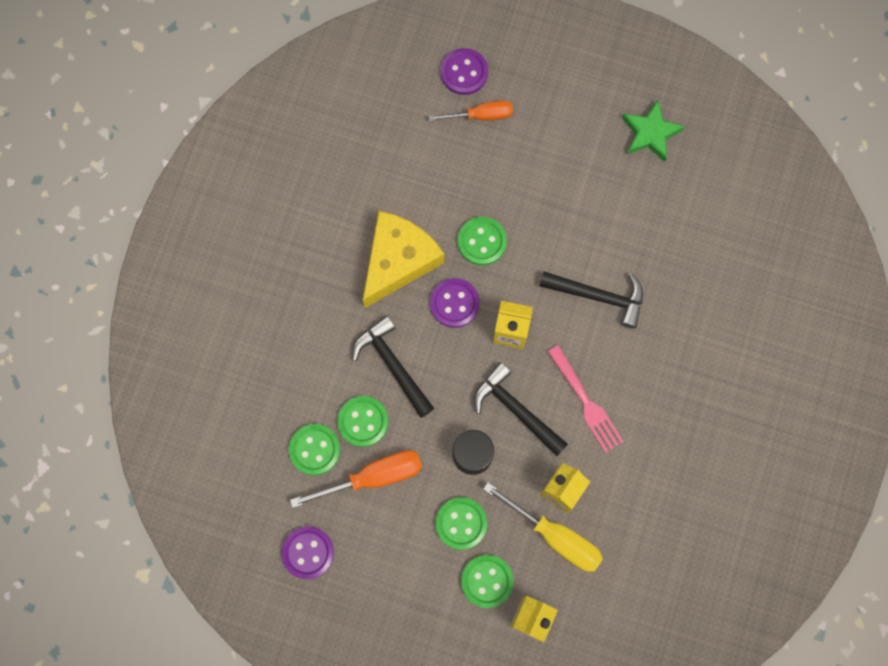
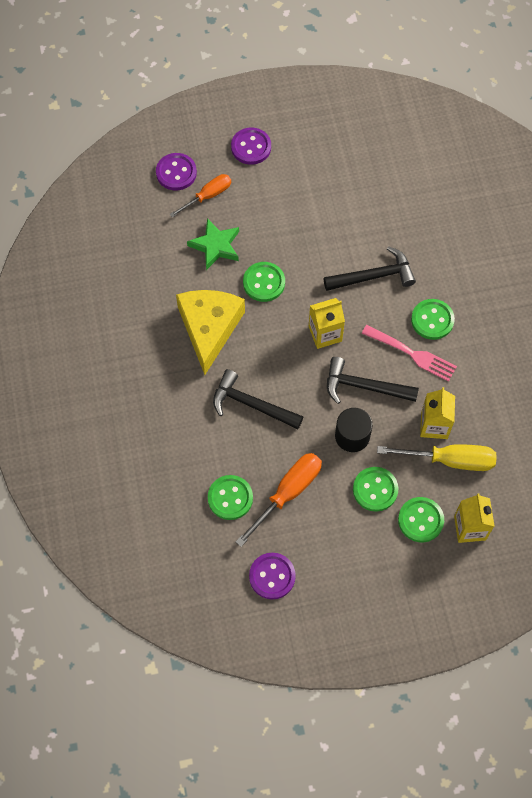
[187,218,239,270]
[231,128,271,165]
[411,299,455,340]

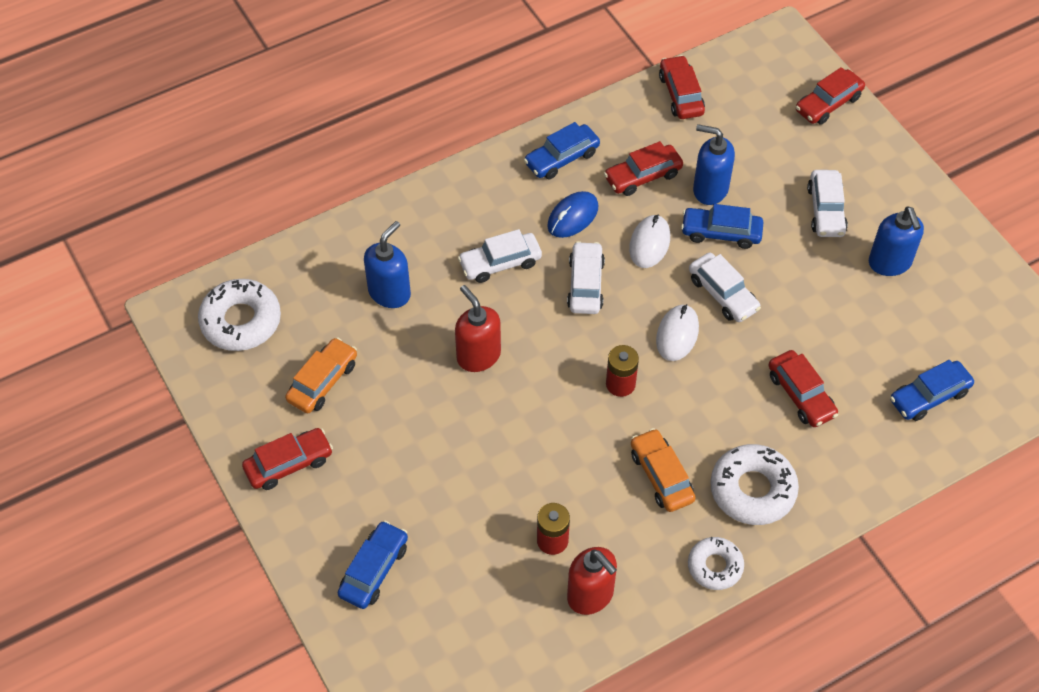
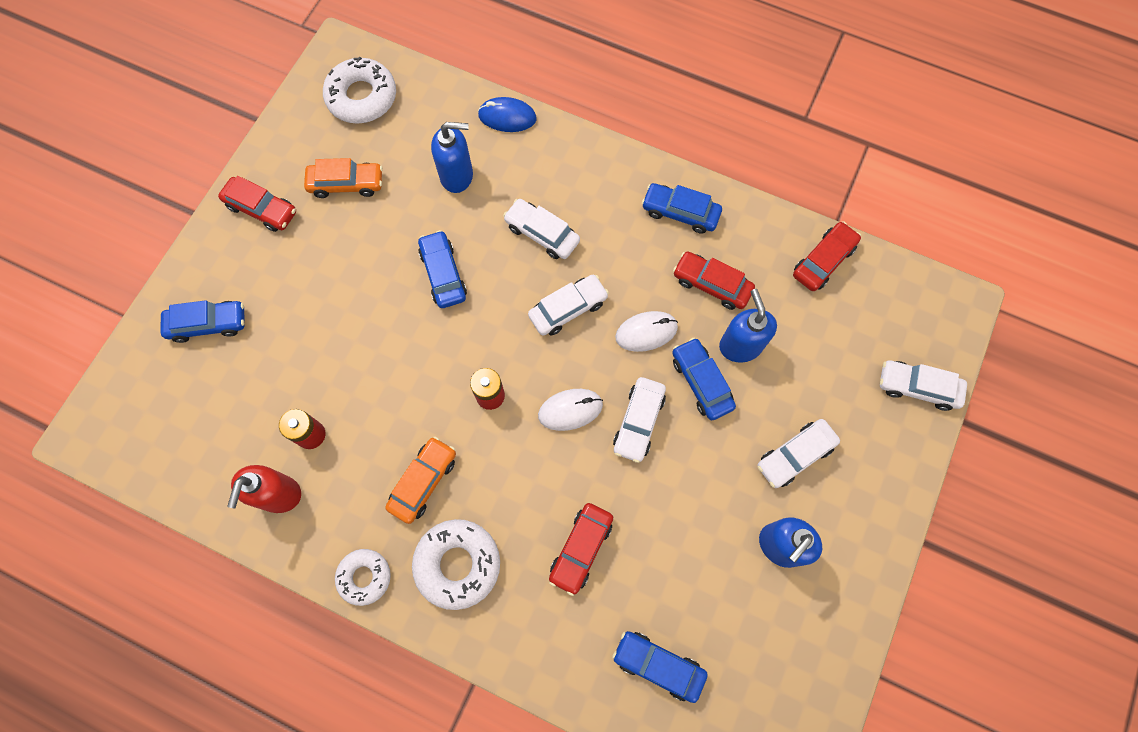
[880,361,967,411]
[478,97,537,132]
[418,230,467,308]

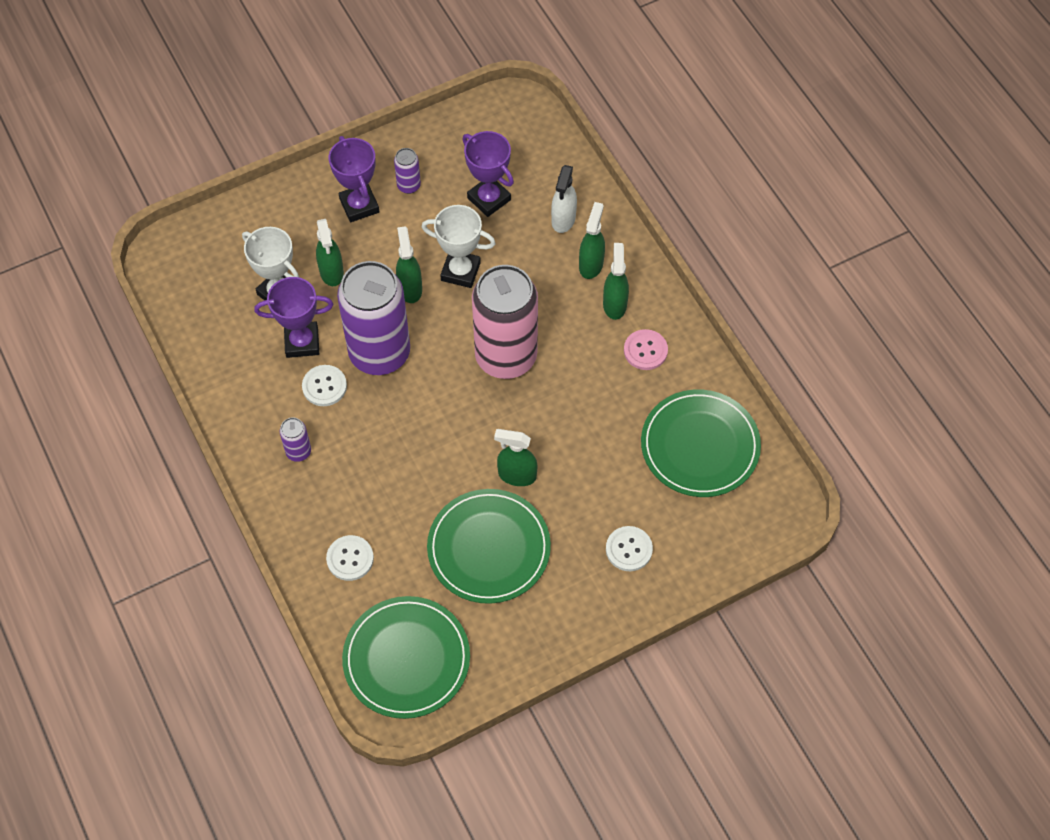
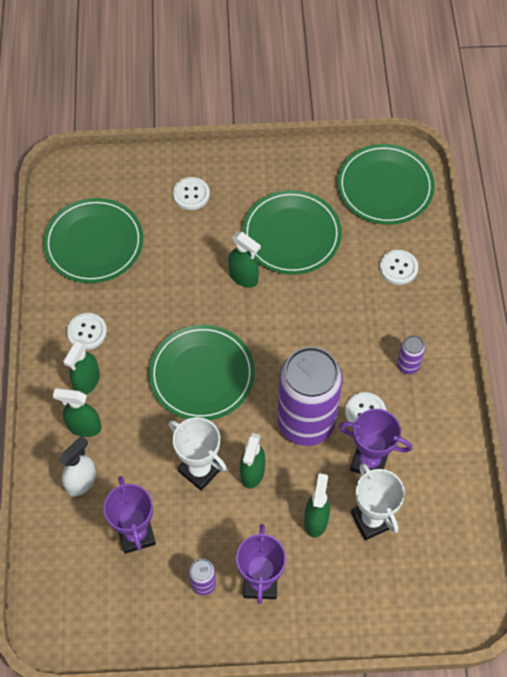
[53,388,102,437]
[149,325,255,420]
[67,313,107,350]

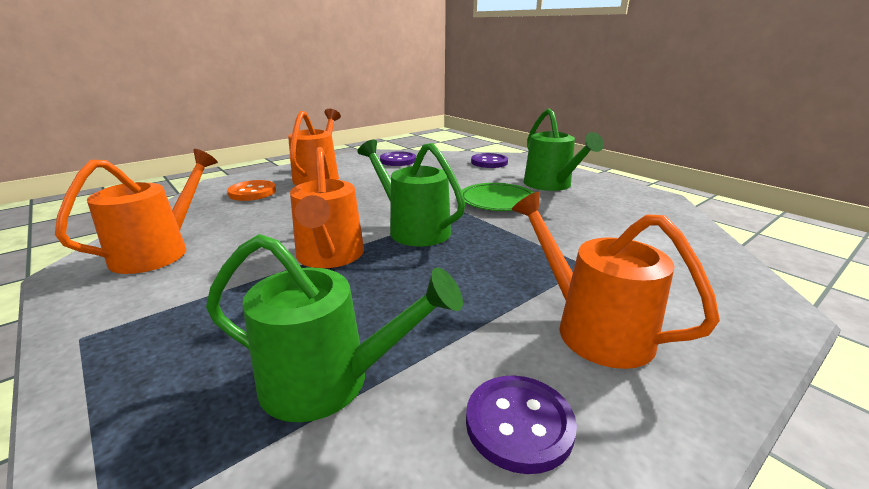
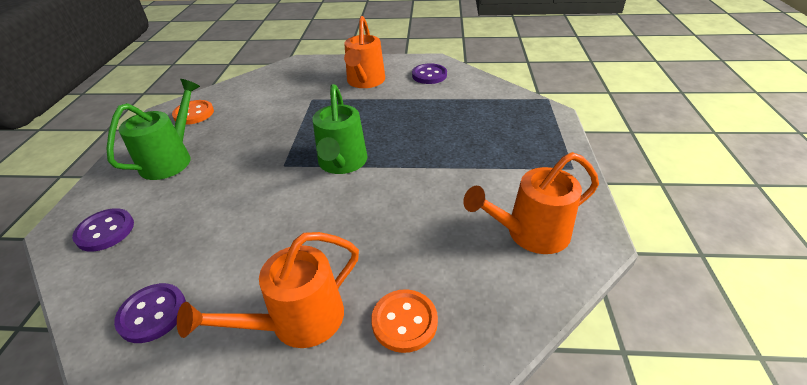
[290,147,364,268] (first image)
[462,183,534,211] (first image)
[206,234,463,422] (first image)
[172,100,214,125]

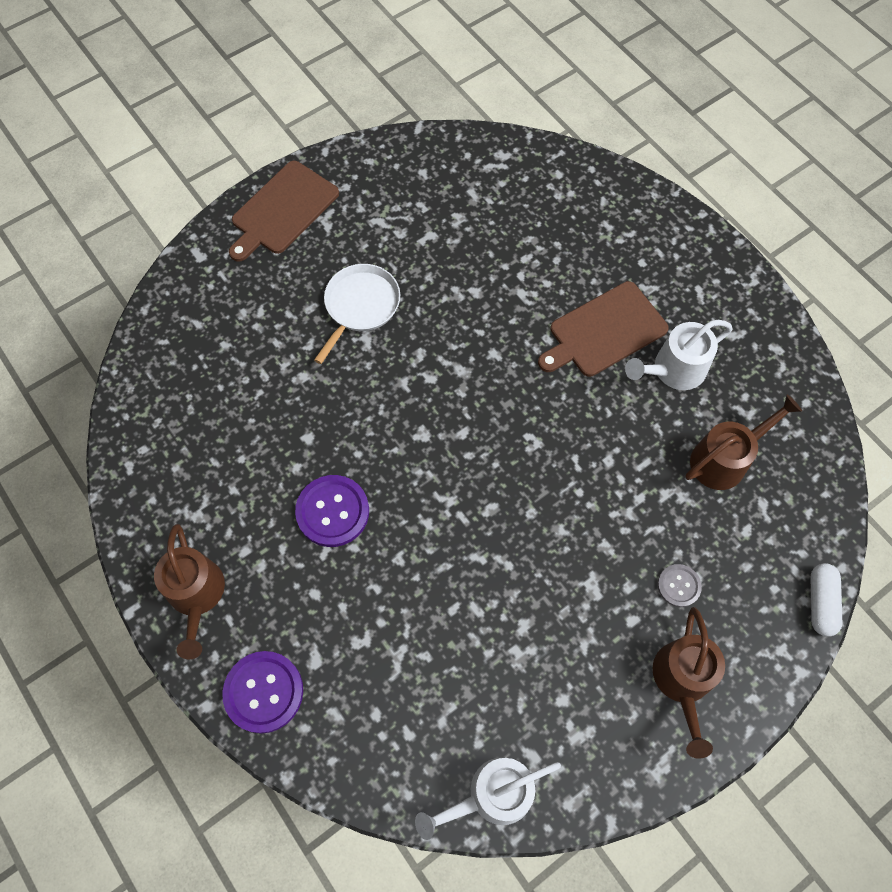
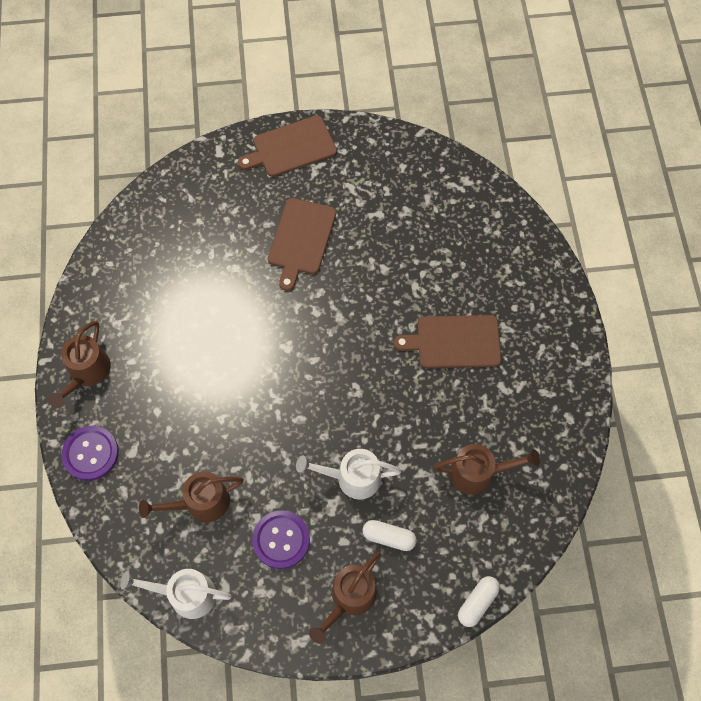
[268,198,336,291]
[296,449,401,500]
[252,510,310,569]
[362,520,417,551]
[139,471,244,522]

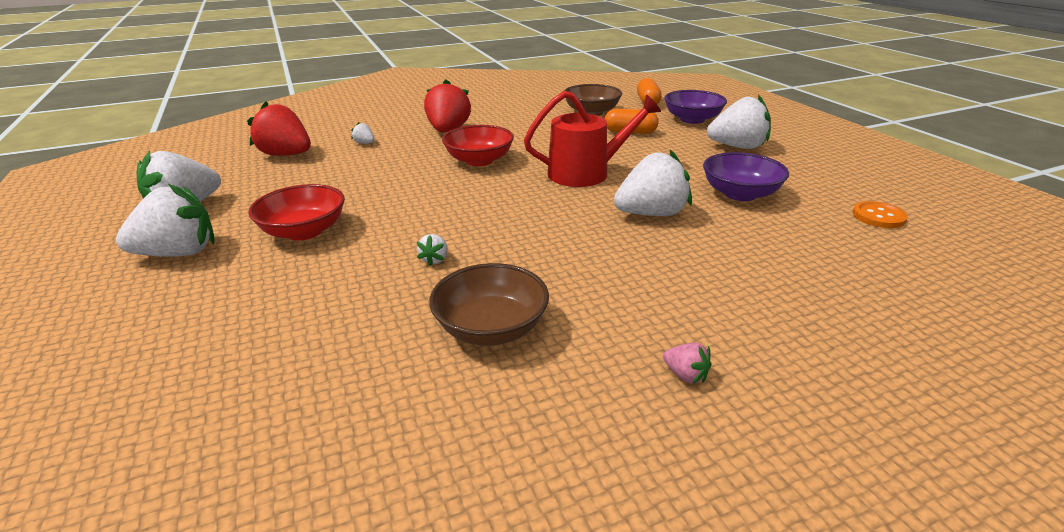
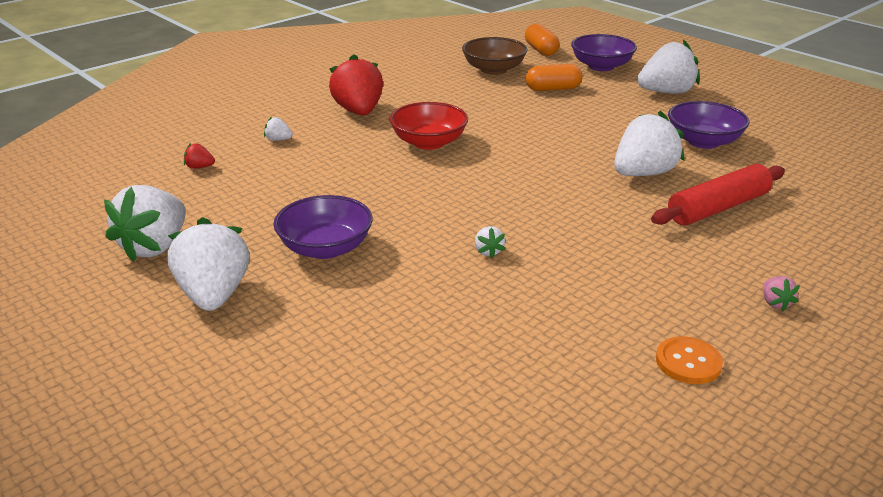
[524,91,661,187] (first image)
[184,143,215,169]
[168,217,249,311]
[273,195,373,259]
[656,336,723,384]
[429,263,549,346] (first image)
[763,276,800,311]
[651,164,785,225]

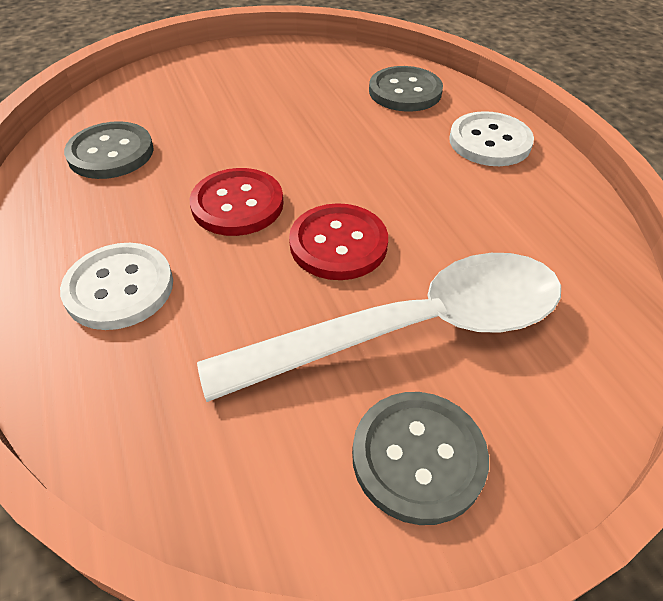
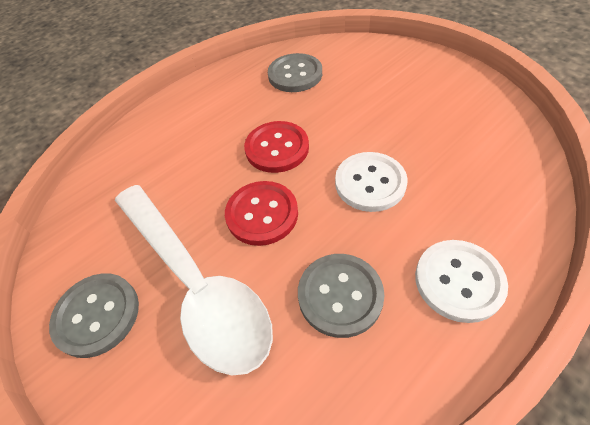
[298,254,385,338]
[335,152,408,212]

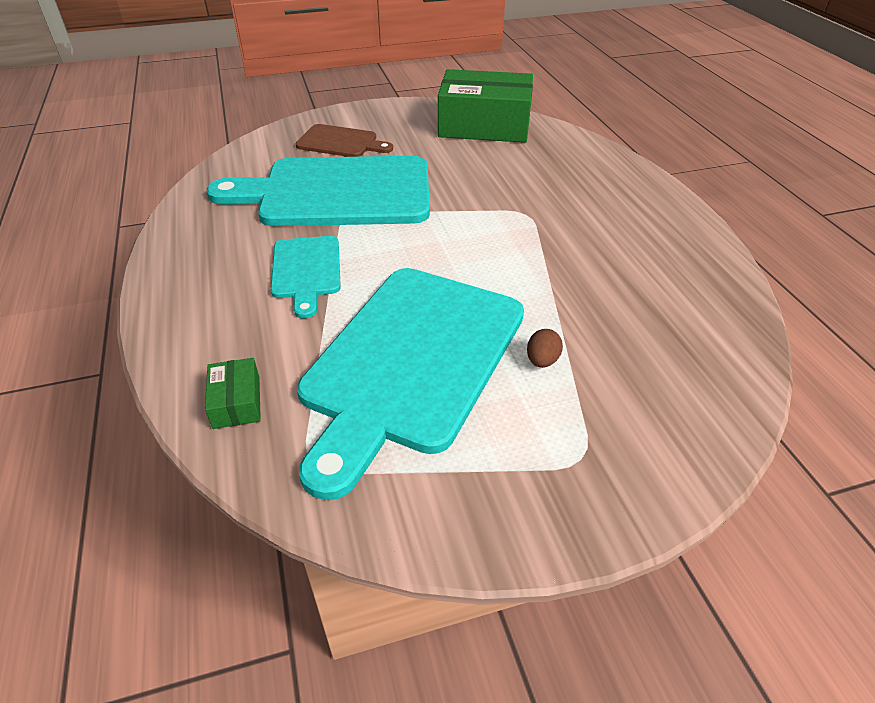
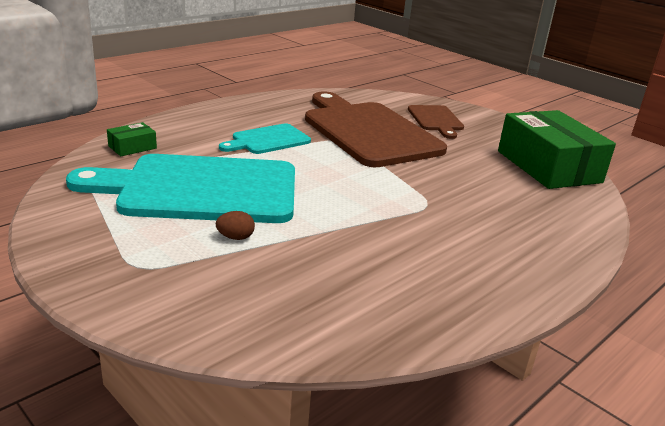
[305,91,447,167]

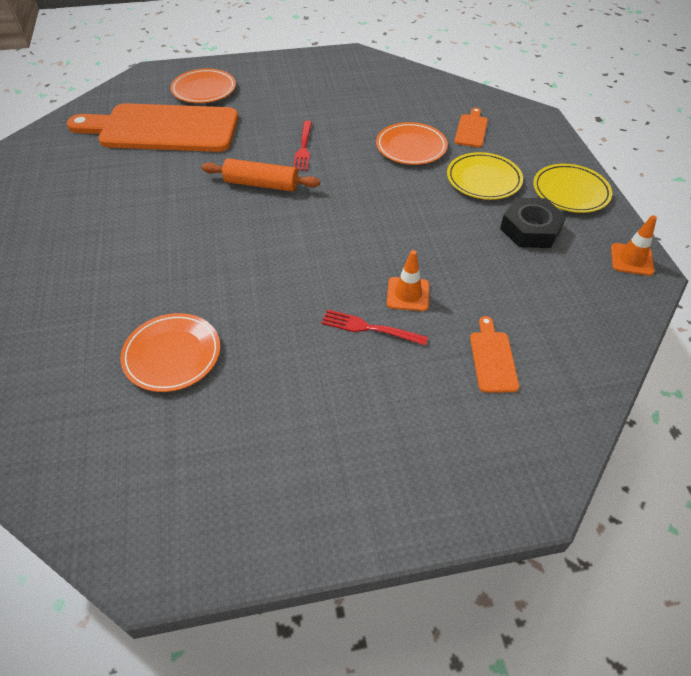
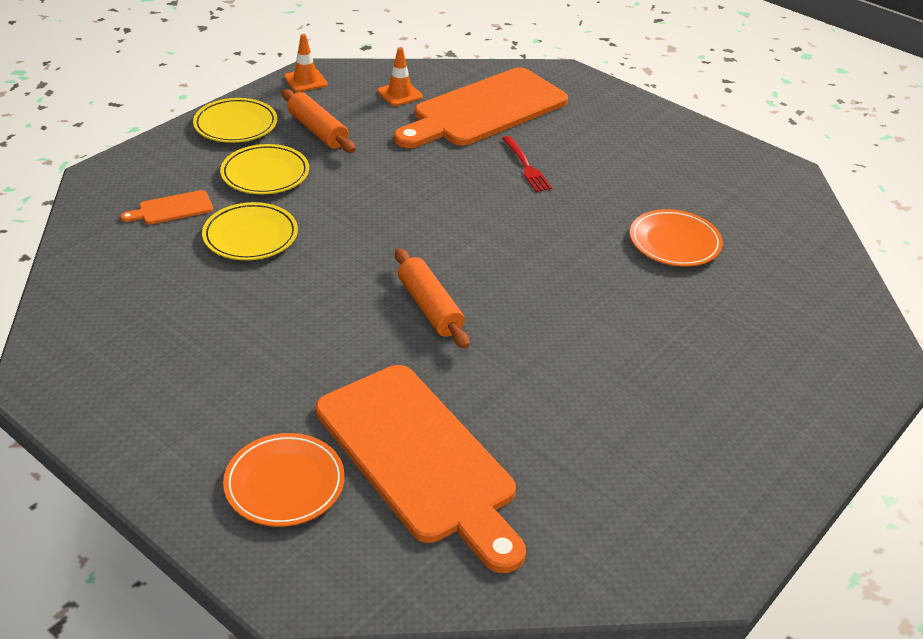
[293,121,312,171] (first image)
[202,202,298,260]
[282,89,356,153]
[377,47,423,106]
[394,67,568,148]

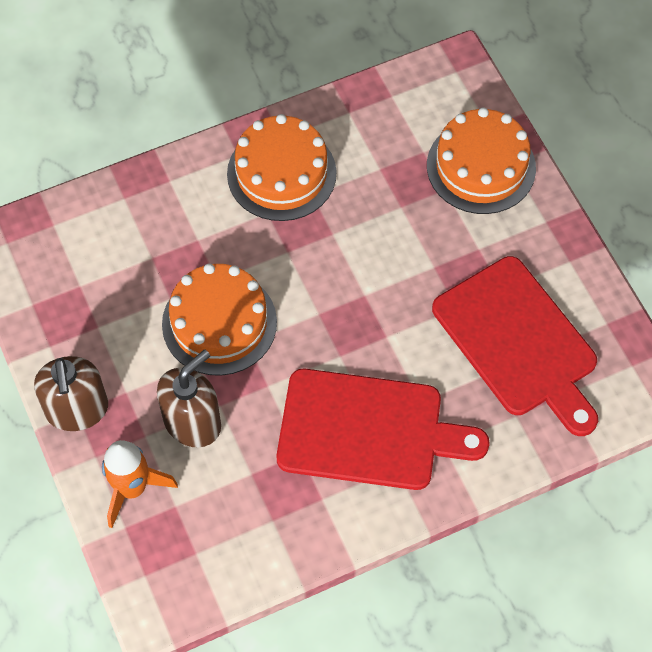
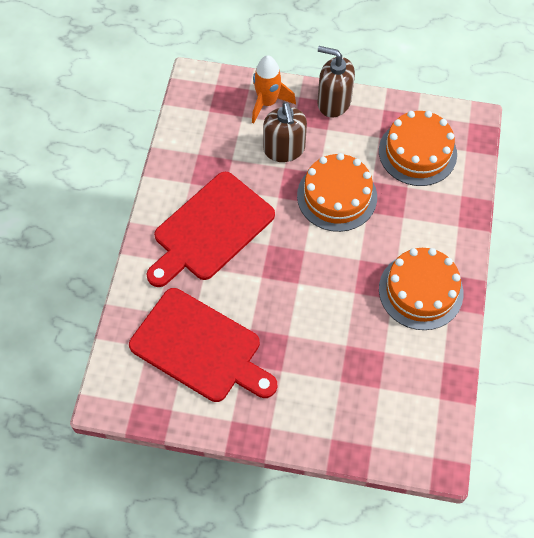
[379,111,457,186]
[129,288,277,402]

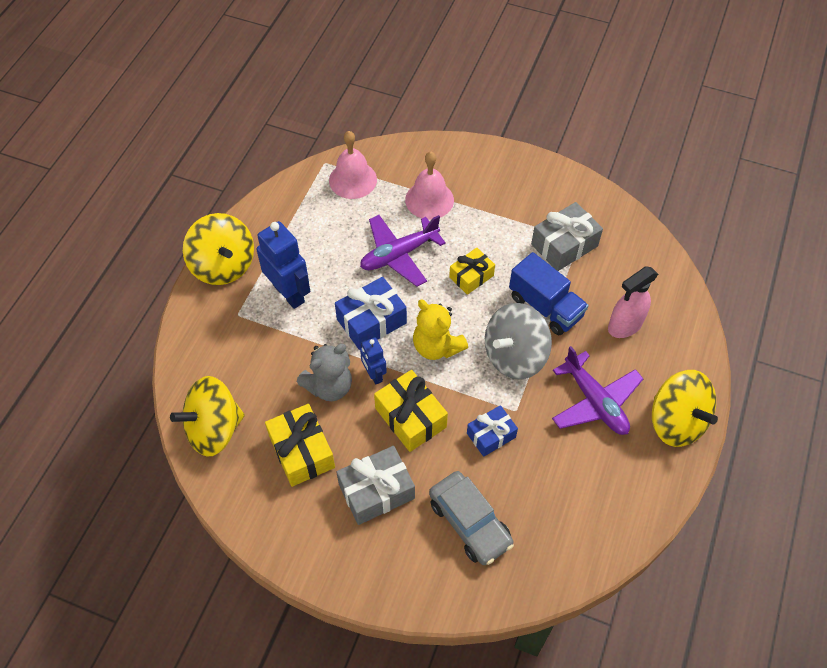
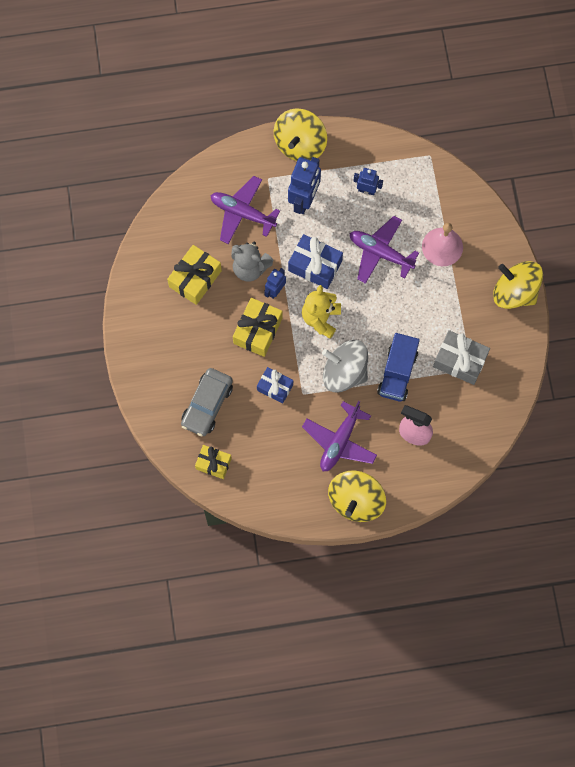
[329,131,377,199] (first image)
[195,445,232,479]
[493,261,543,309]
[337,446,415,525] (first image)
[353,168,383,195]
[210,176,280,244]

